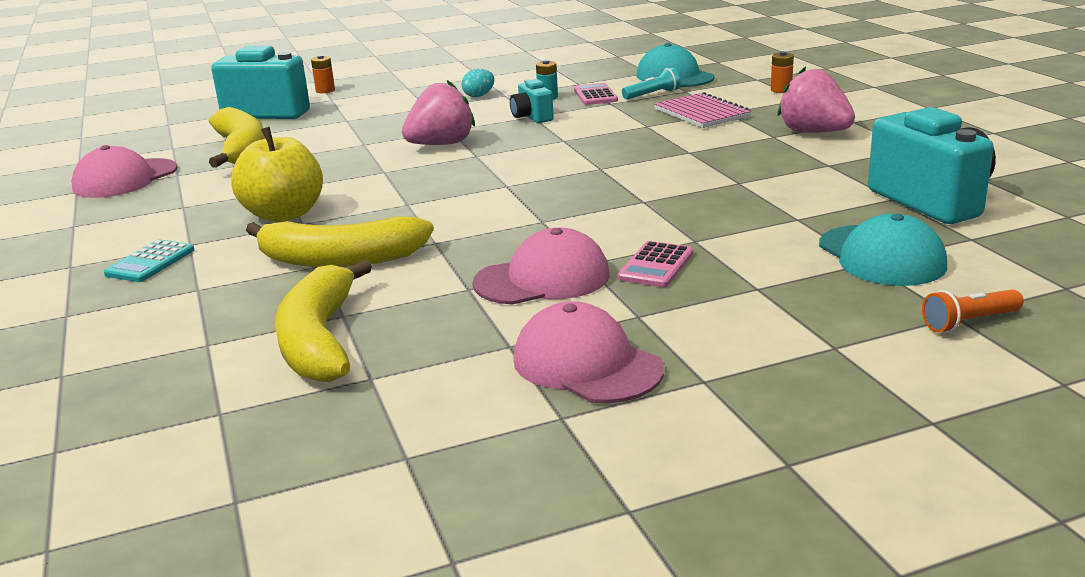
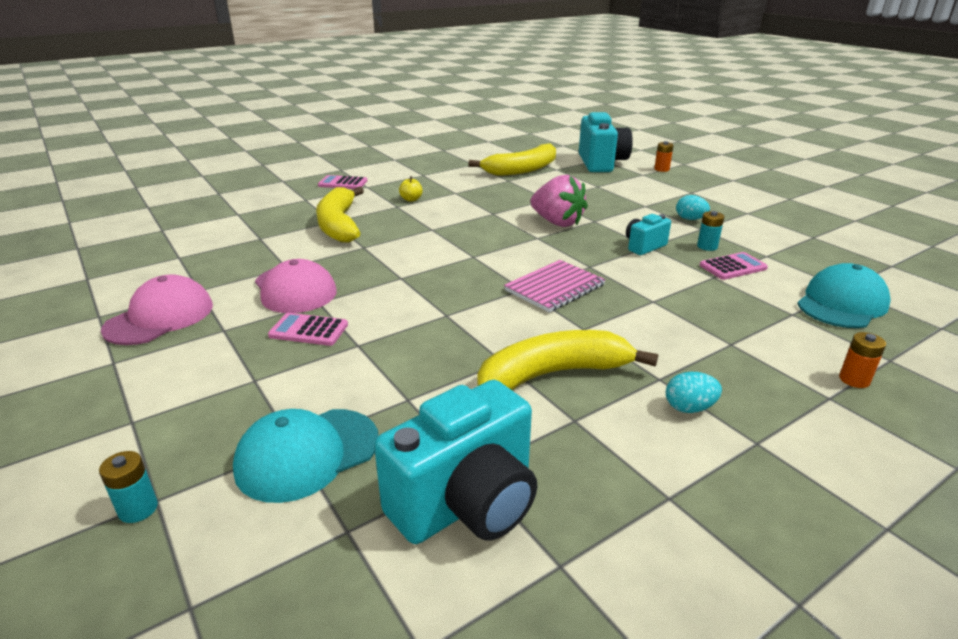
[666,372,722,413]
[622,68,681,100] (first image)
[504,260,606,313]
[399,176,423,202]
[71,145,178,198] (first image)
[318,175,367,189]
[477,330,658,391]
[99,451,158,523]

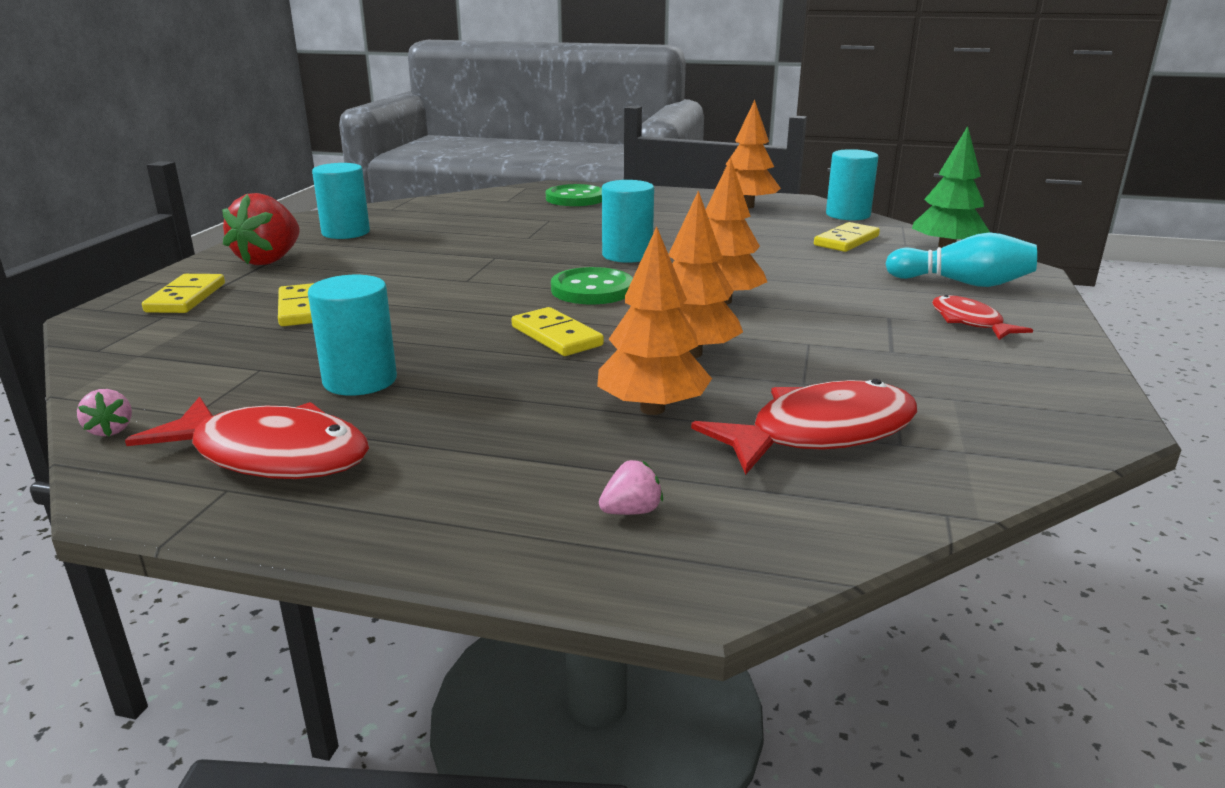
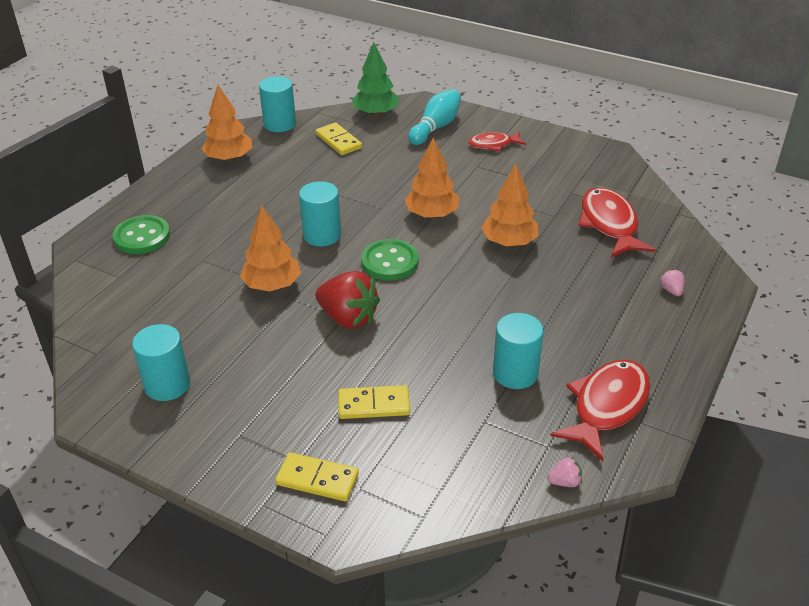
[315,271,380,329]
[240,205,301,291]
[511,307,604,356] (first image)

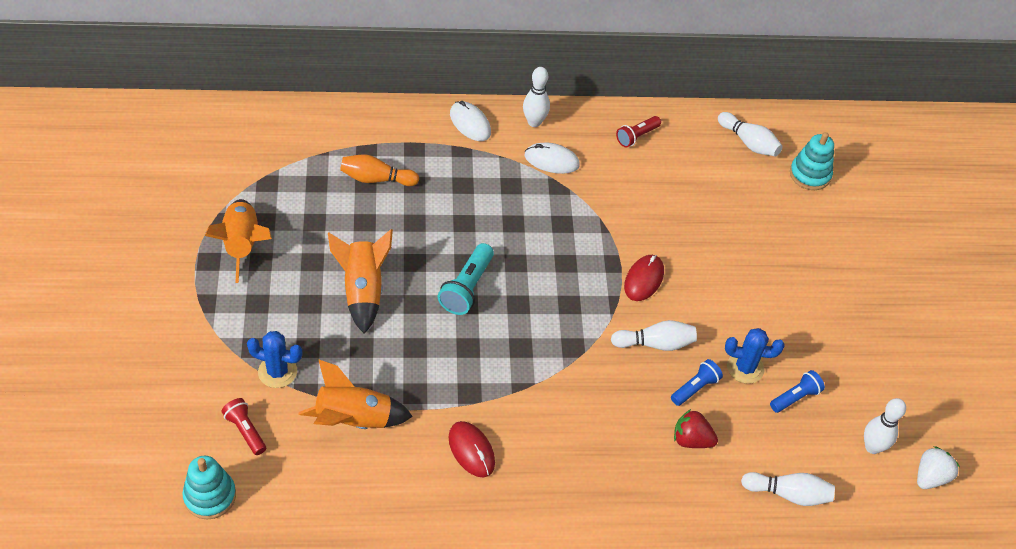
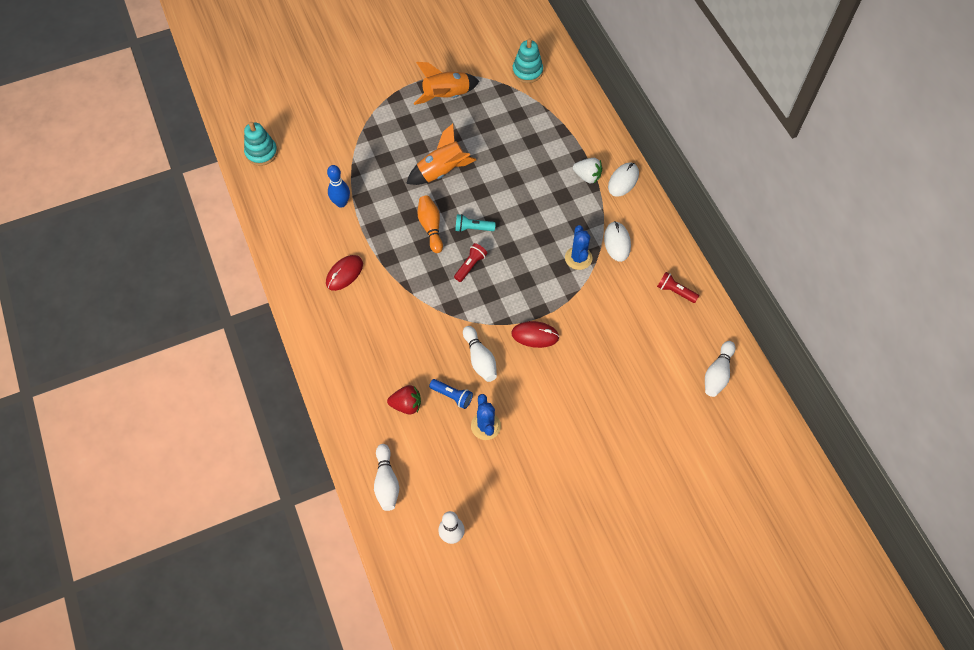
[523,67,550,127] (first image)
[512,38,543,83]
[418,196,443,253]
[455,214,496,232]
[565,225,592,270]
[327,165,350,208]
[770,370,825,413] (first image)
[454,243,487,282]
[387,385,421,415]
[573,158,602,183]

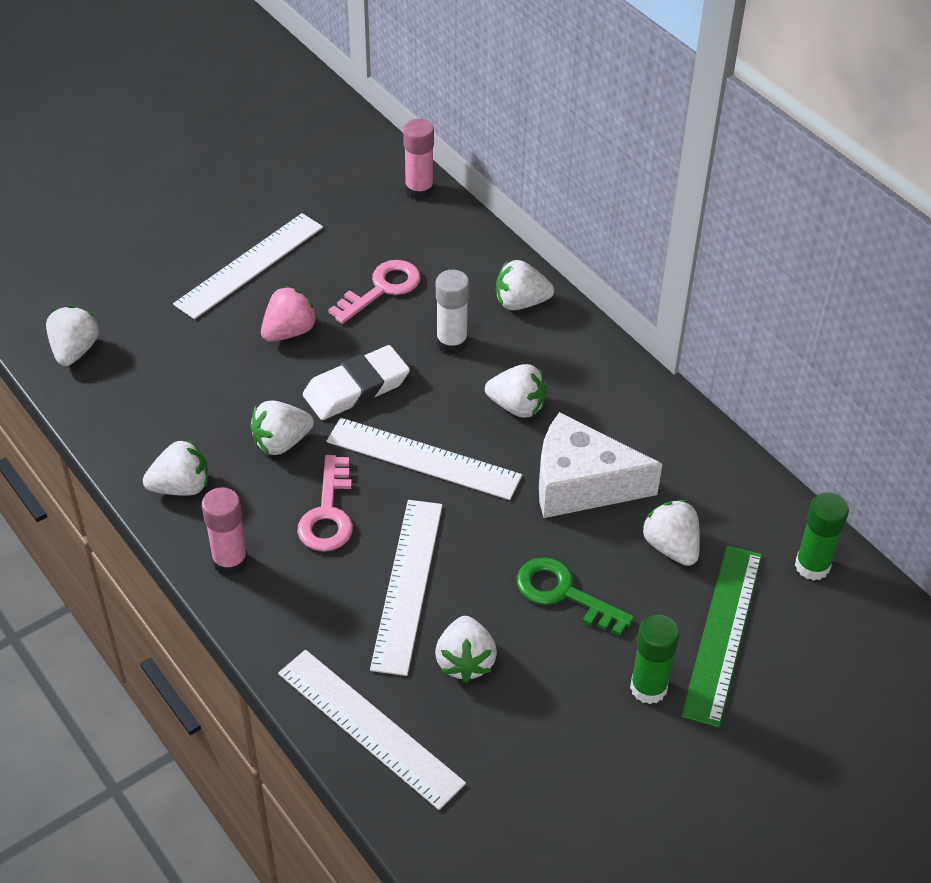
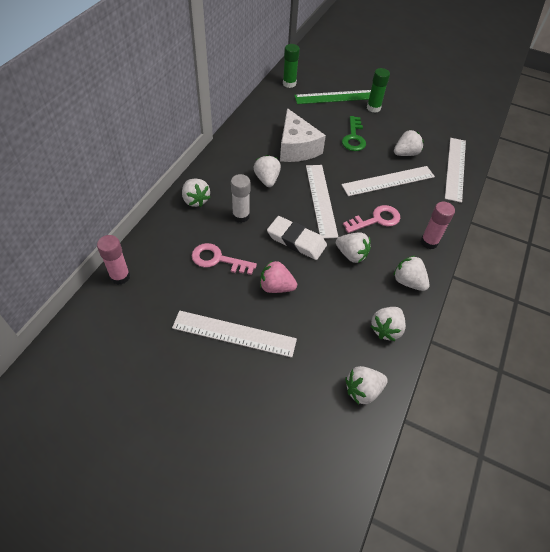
[370,307,406,341]

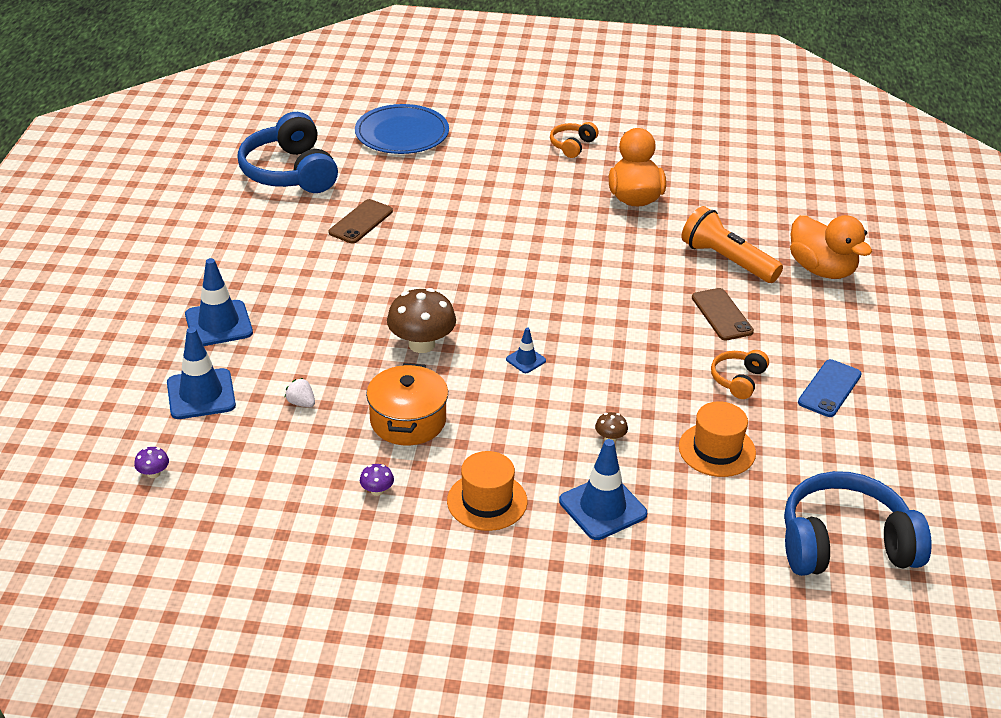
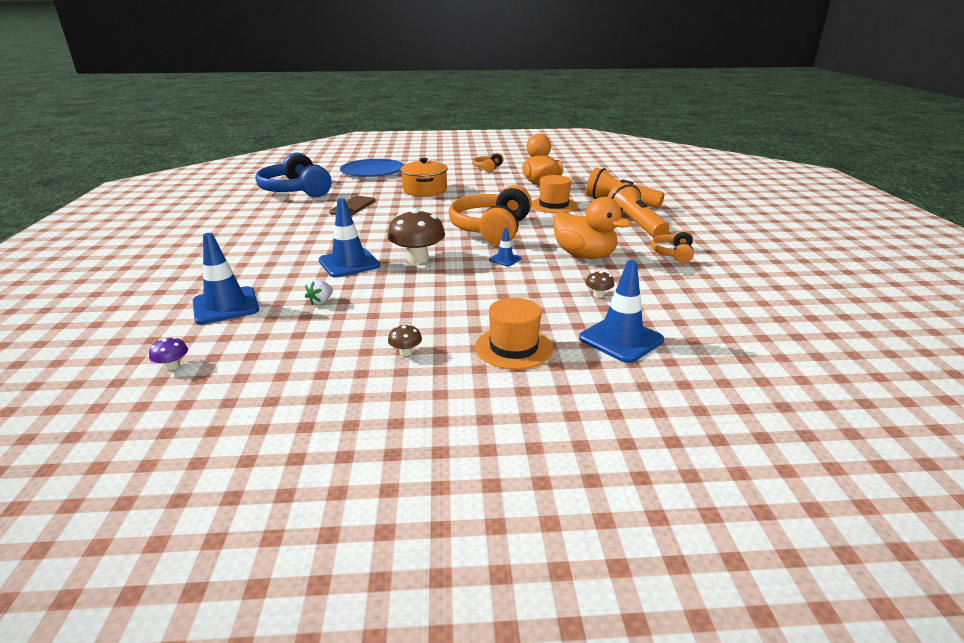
[553,197,631,259]
[319,198,380,277]
[608,183,669,238]
[798,359,862,417] (first image)
[400,158,448,197]
[305,280,333,305]
[531,175,578,213]
[388,324,422,356]
[784,471,932,576] (first image)
[448,185,532,245]

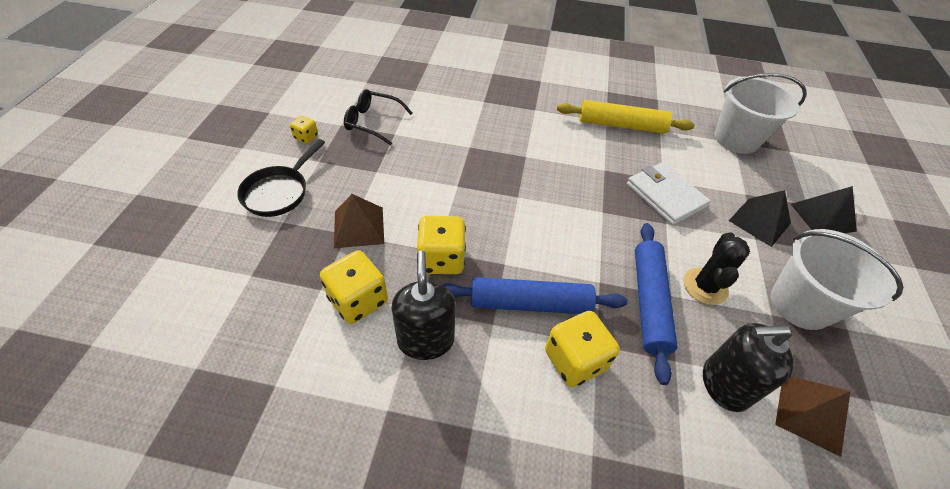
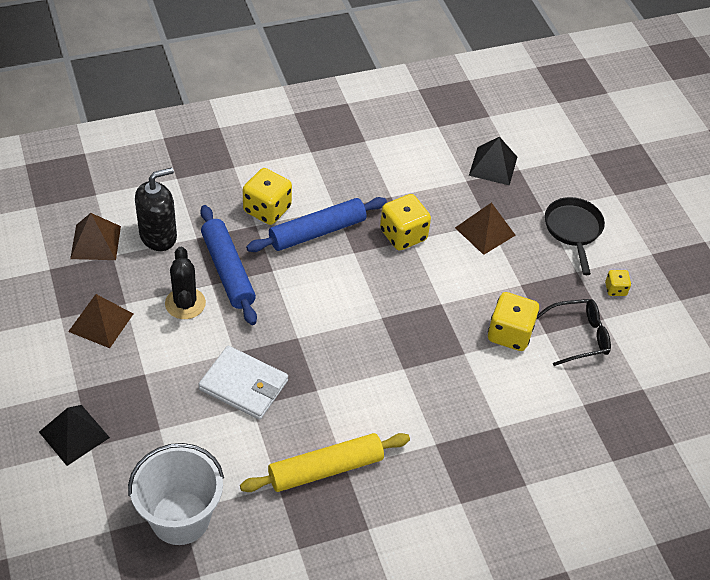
[469,137,517,186]
[68,294,133,348]
[488,292,539,351]
[391,251,456,360] (first image)

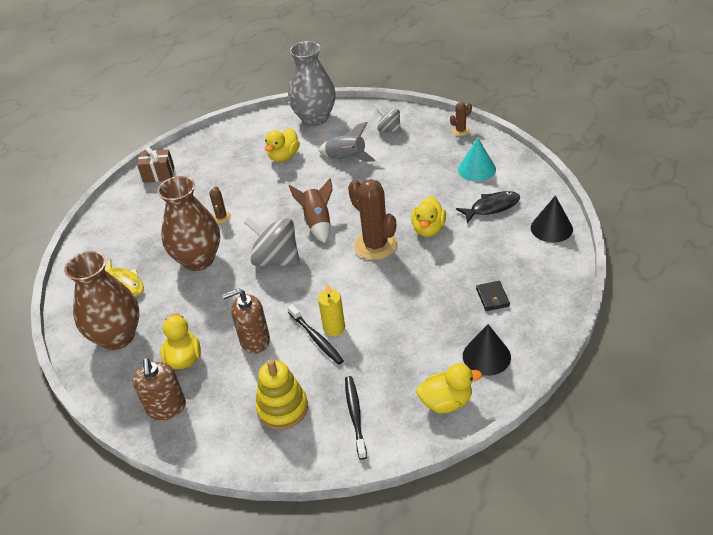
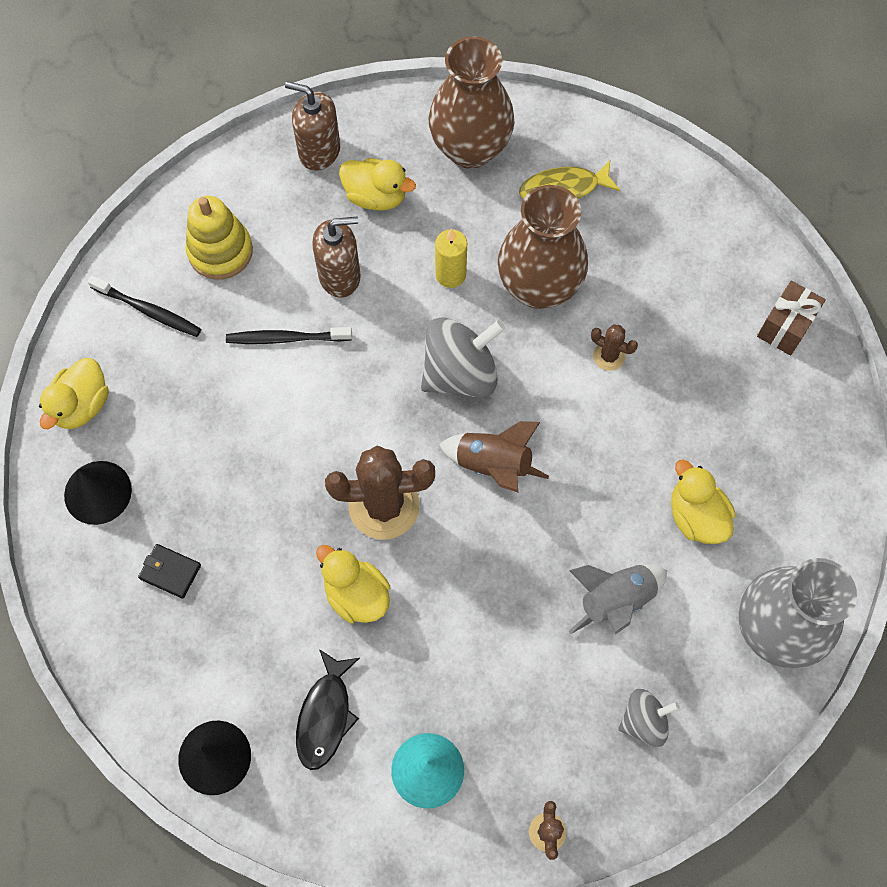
[435,228,467,288]
[312,217,361,298]

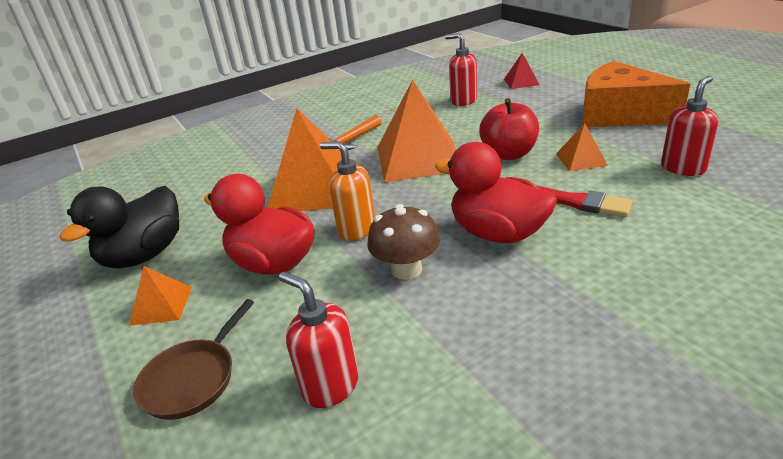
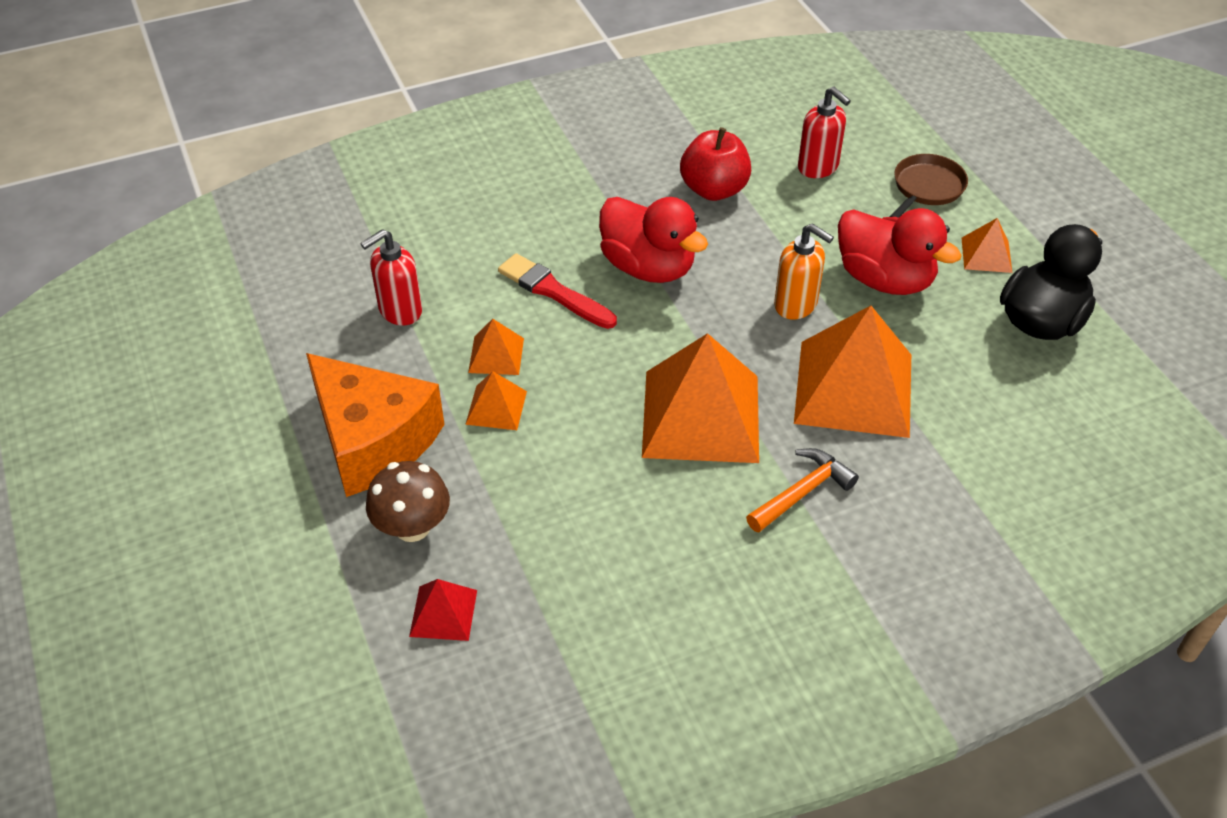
[445,33,477,106] (first image)
[680,127,751,201]
[366,461,450,542]
[465,371,527,430]

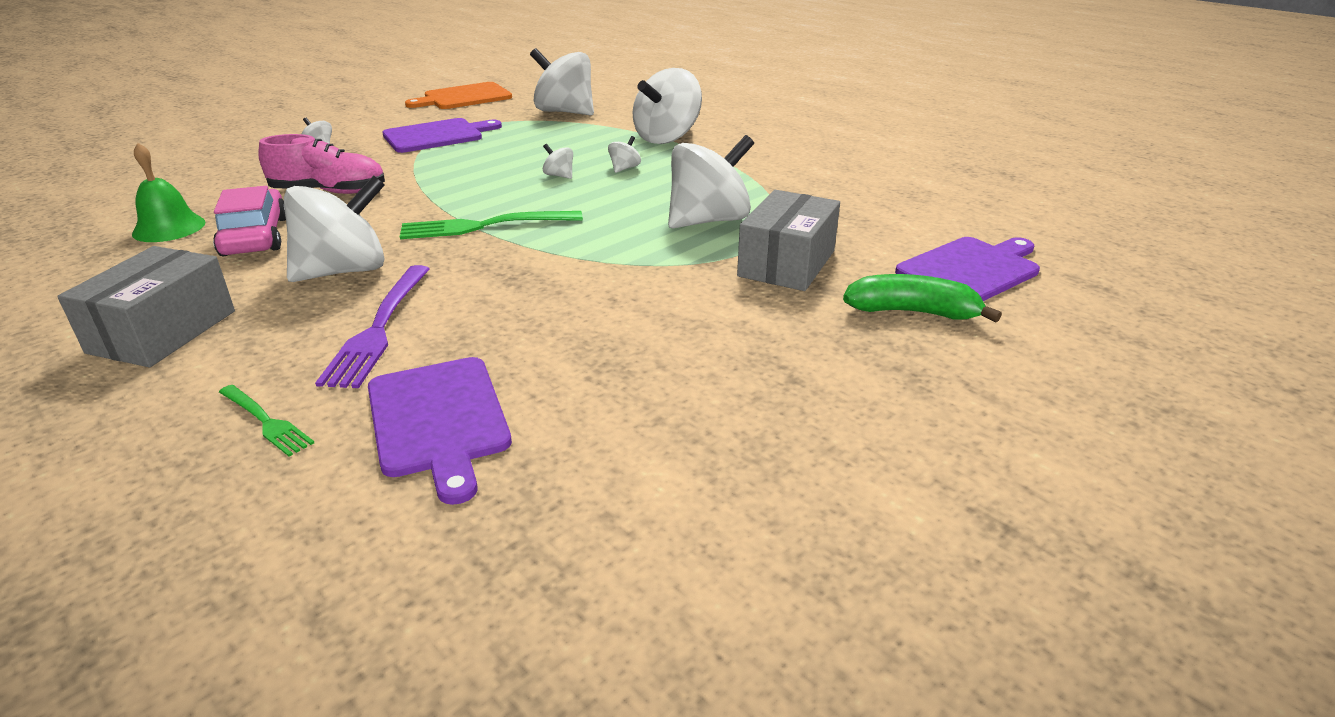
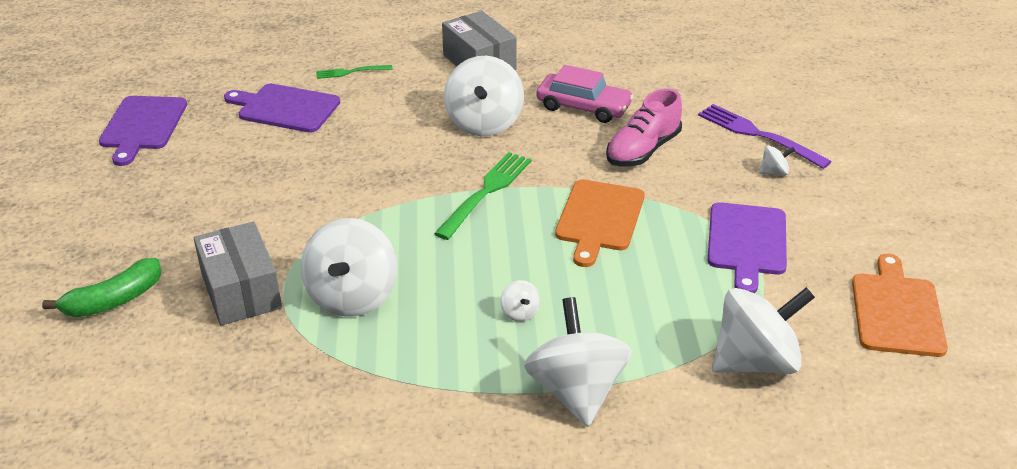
[132,143,206,242] (first image)
[543,144,573,179] (first image)
[99,96,187,166]
[698,104,832,169]
[555,179,645,267]

